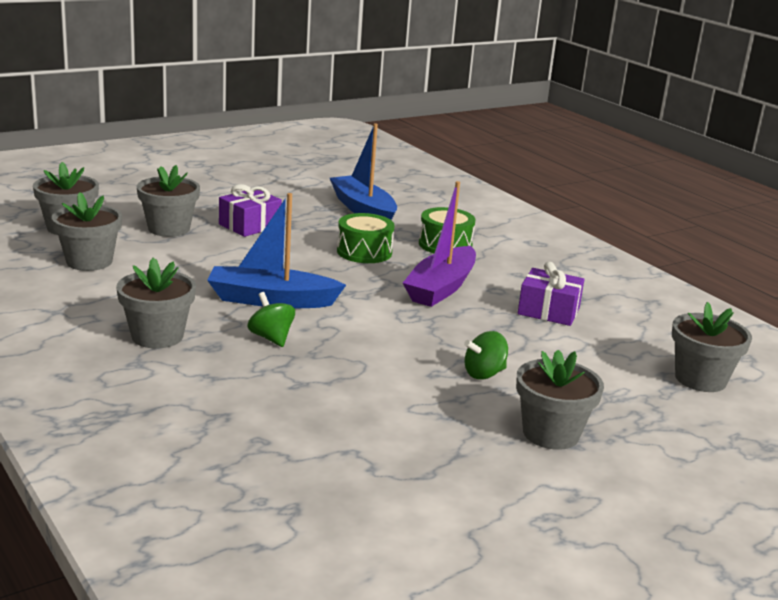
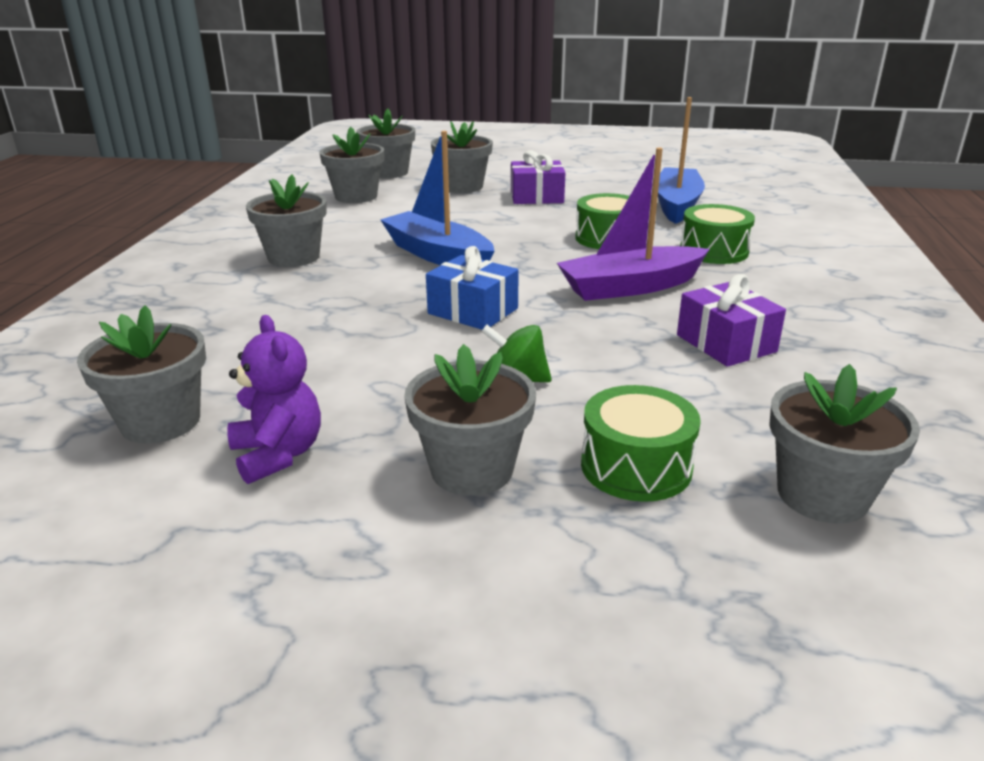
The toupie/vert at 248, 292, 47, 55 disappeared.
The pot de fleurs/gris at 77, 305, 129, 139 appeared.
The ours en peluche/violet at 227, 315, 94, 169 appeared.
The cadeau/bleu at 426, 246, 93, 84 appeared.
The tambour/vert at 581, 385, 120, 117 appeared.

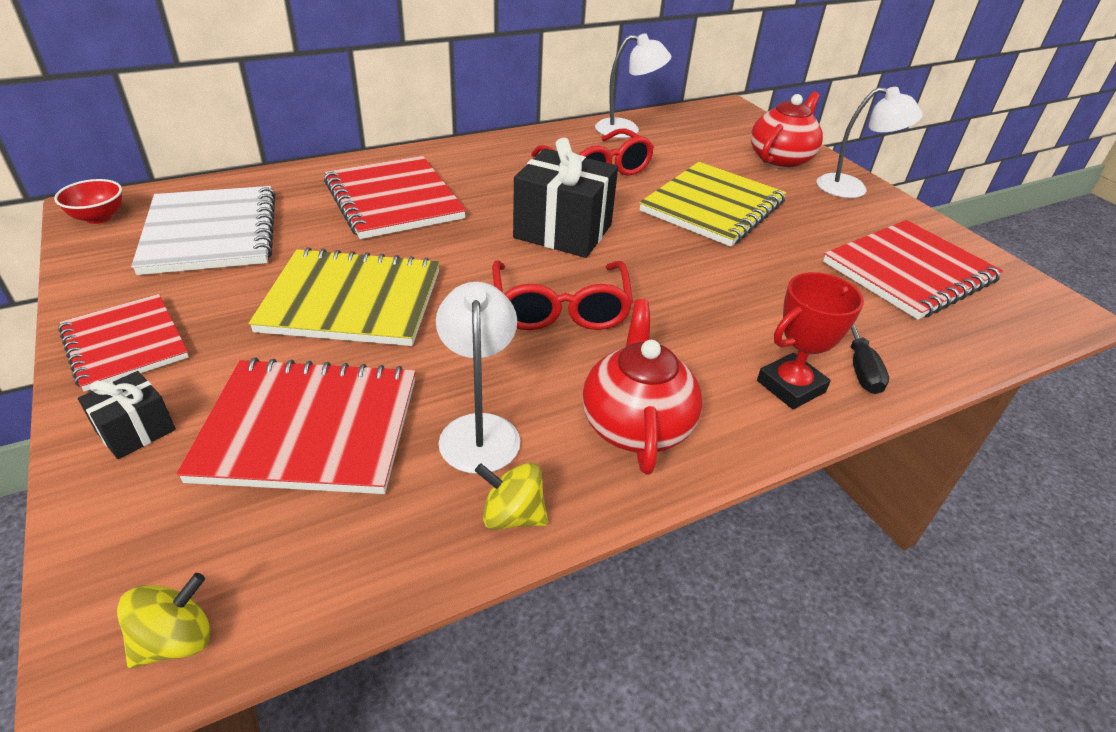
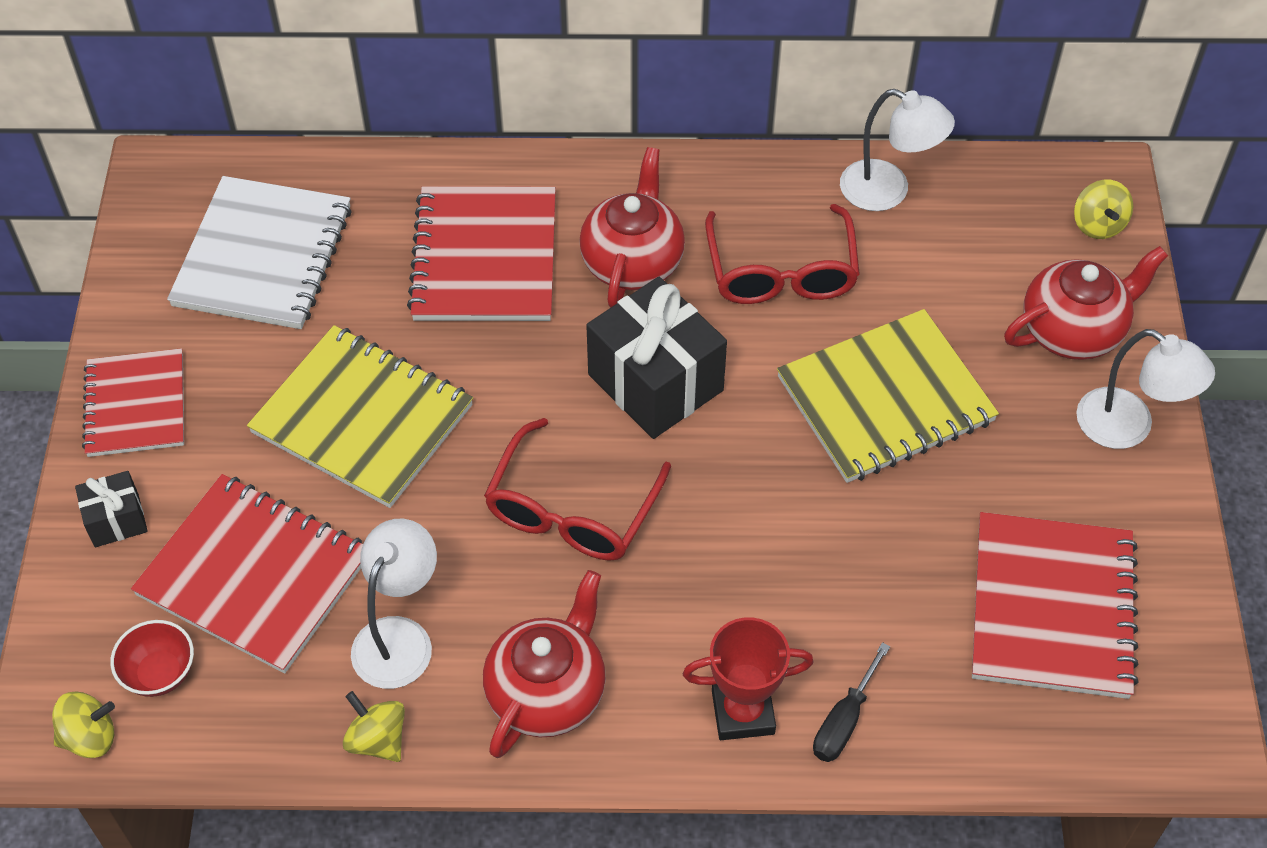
The bol/rouge moved from 54, 179, 68, 45 to 110, 620, 84, 77.
The carnet/rouge at 823, 220, 180, 100 turned 75 degrees counterclockwise.
The théière/rouge at 579, 147, 106, 161 appeared.
The toupie/jaune at 1074, 180, 59, 59 appeared.

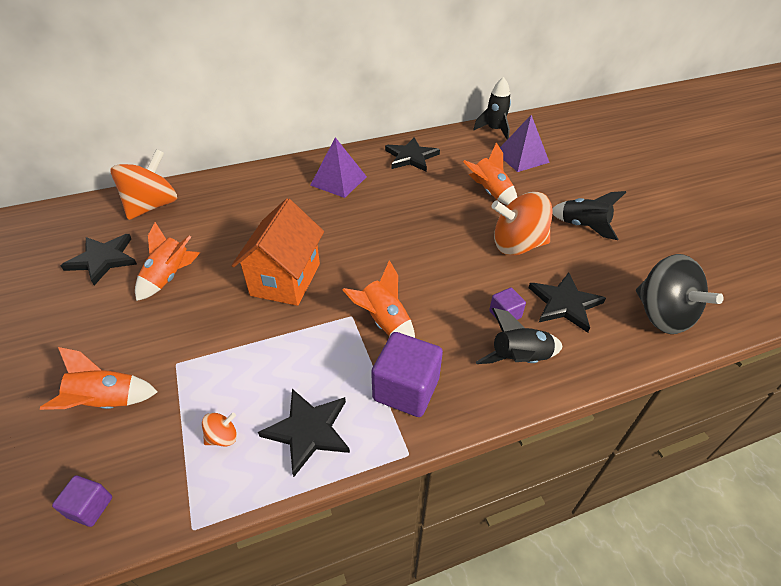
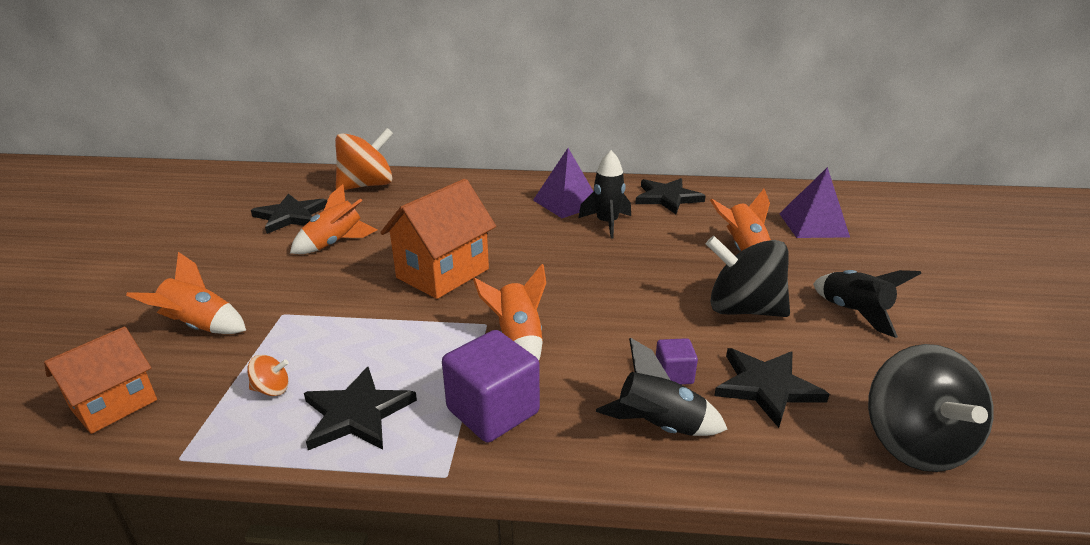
The cube/violet at 52, 475, 60, 52 was replaced by the maison/orange at 44, 326, 113, 108.
The fusée/noir moved from 473, 77, 38, 62 to 578, 150, 53, 89.
The toupie/orange at 491, 192, 62, 64 became the toupie/noir at 706, 236, 84, 81.

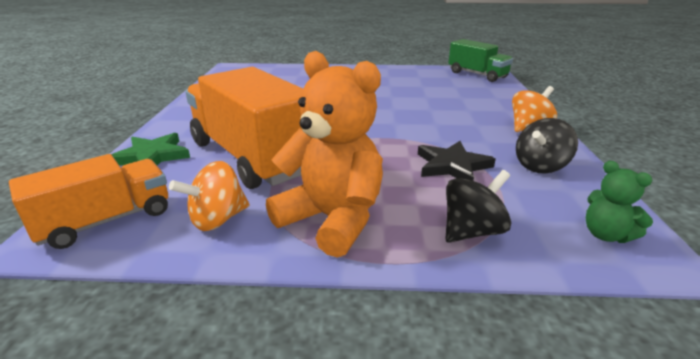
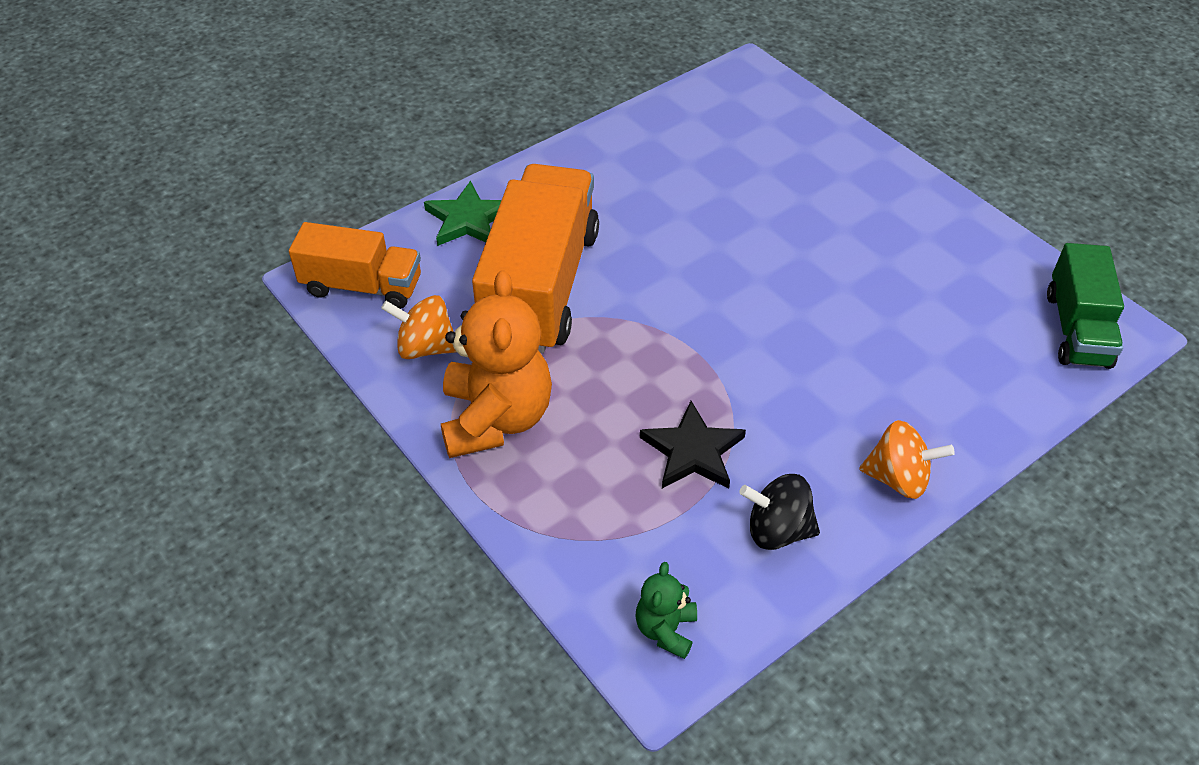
The toupie/noir at 445, 170, 66, 73 disappeared.

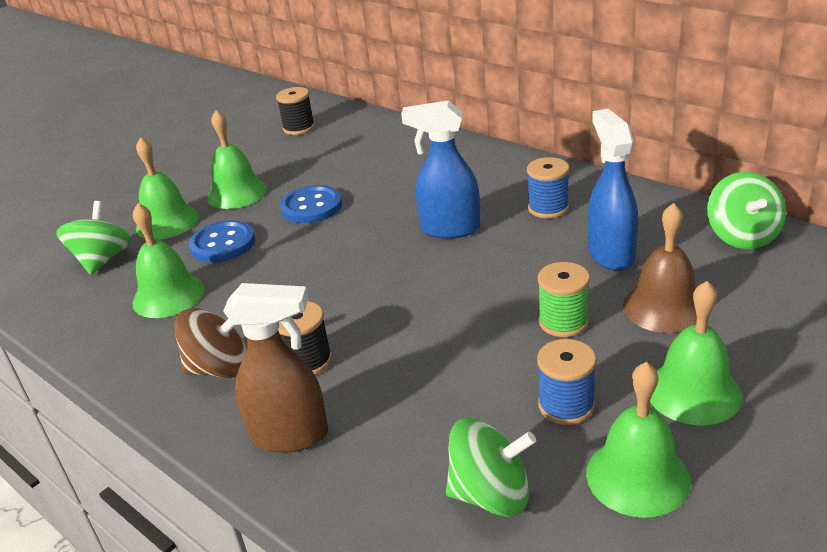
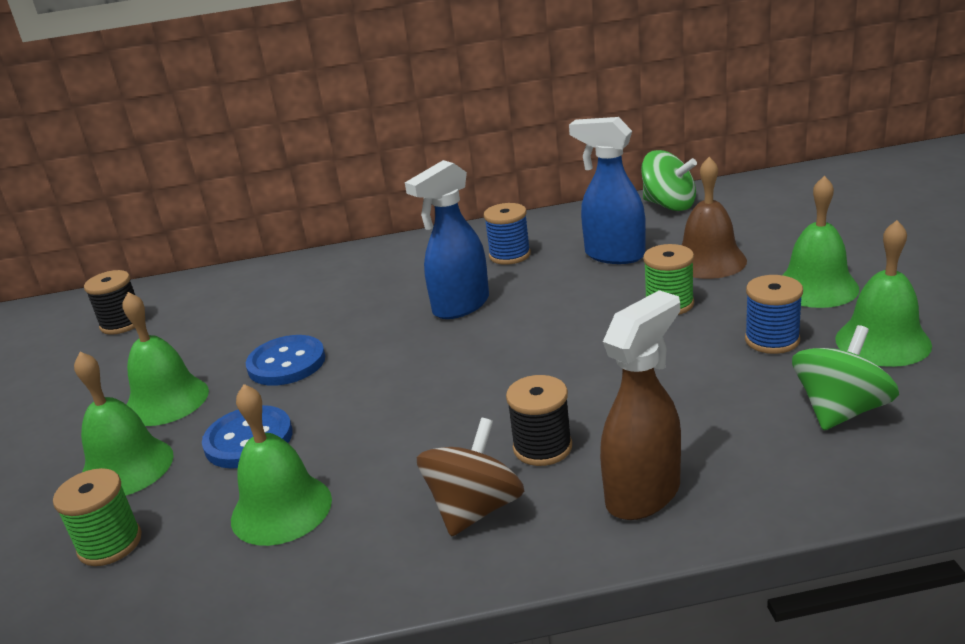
The toupie/vert at 56, 201, 76, 74 was replaced by the bobine/vert at 53, 468, 89, 98.

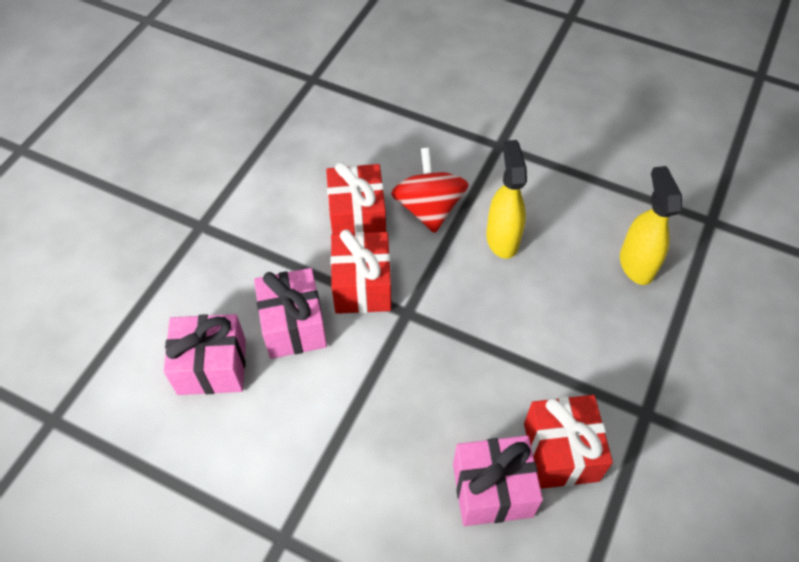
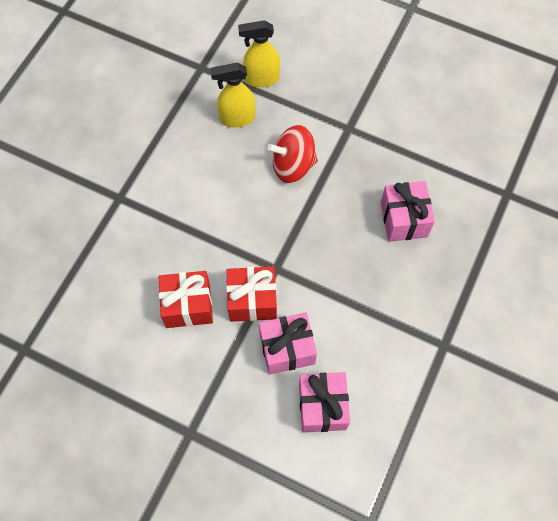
The toupie/rouge moved from 391, 147, 78, 86 to 267, 125, 51, 58.
The vaporisateur/jaune moved from 486, 140, 41, 119 to 238, 20, 42, 68.
The cadeau/rouge at 524, 395, 89, 94 disappeared.

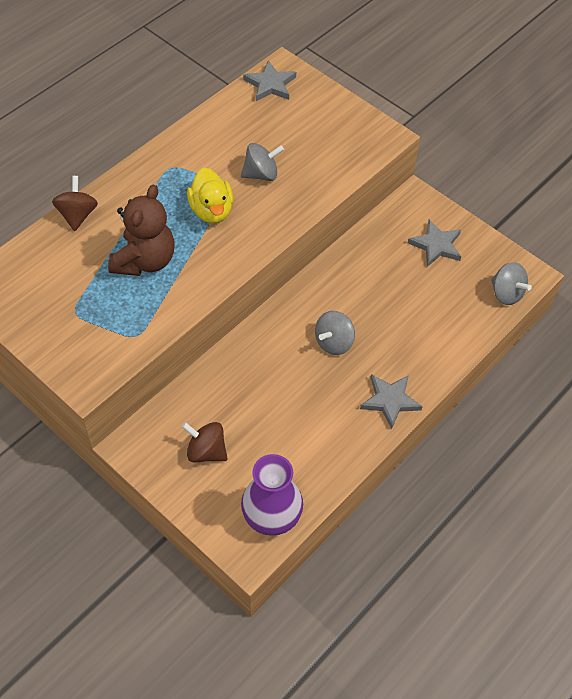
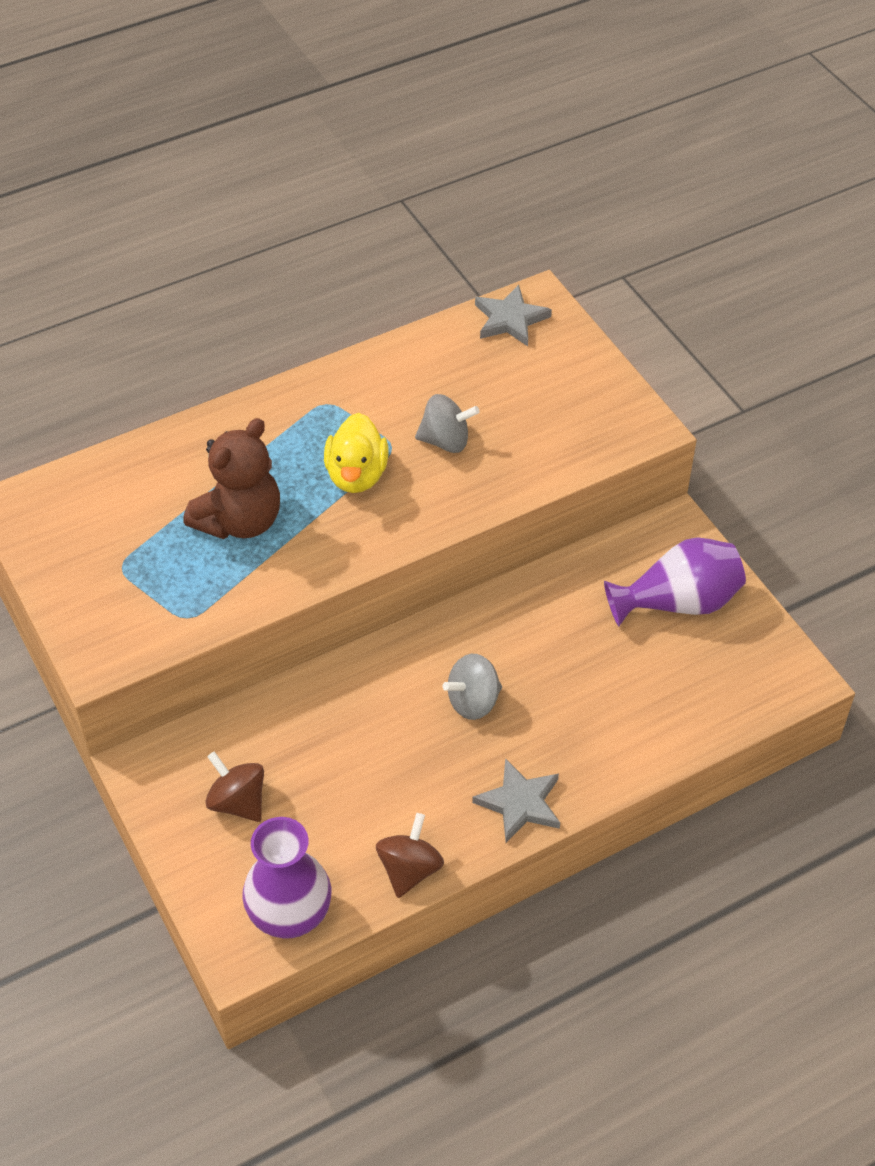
The toupie/marron moved from 52, 176, 46, 55 to 376, 813, 68, 85.
The étoile/gris at 408, 219, 53, 48 was replaced by the vase/violet at 604, 538, 142, 88.
The toupie/gris at 491, 262, 41, 43 disappeared.

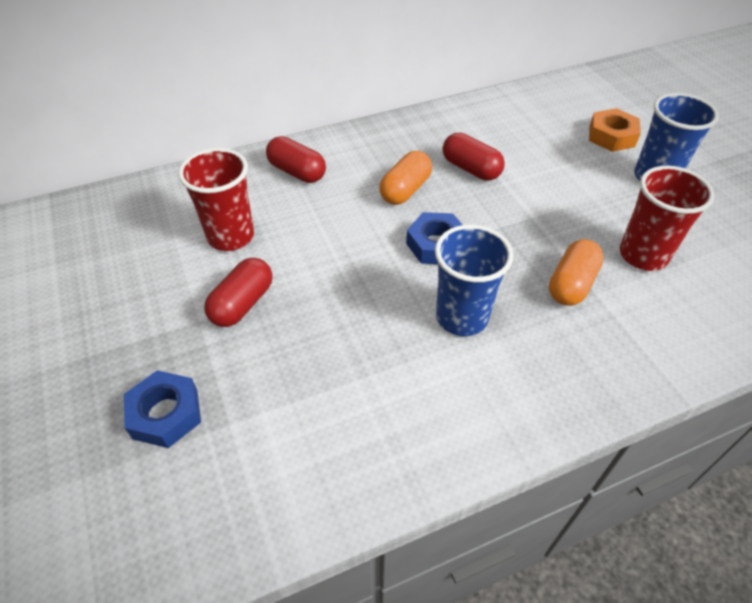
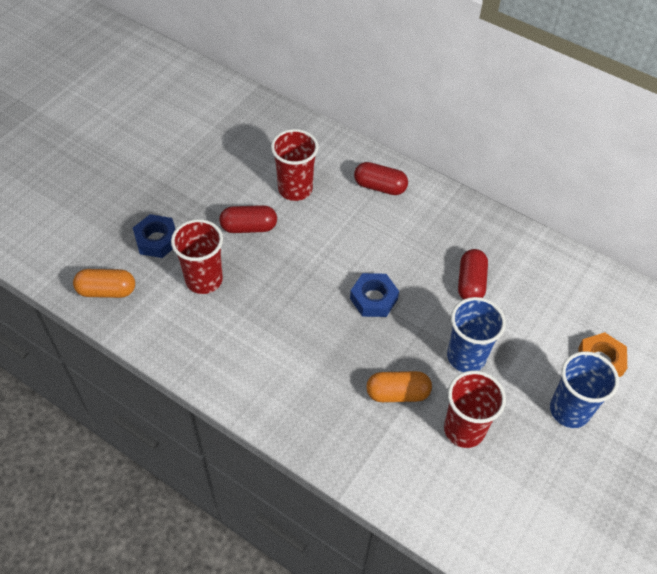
The gélule/rouge at 266, 136, 60, 47 turned 75 degrees counterclockwise.
The gélule/orange moved from 379, 151, 53, 54 to 73, 269, 62, 29.
The gobelet/bleu moved from 435, 225, 78, 111 to 447, 297, 59, 75.
The gobelet/rouge at 171, 219, 52, 75 appeared.

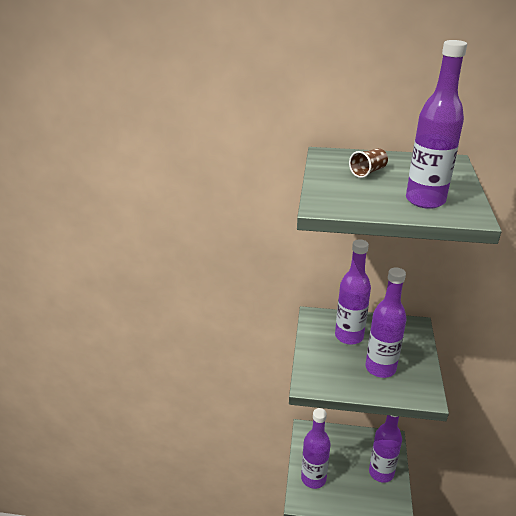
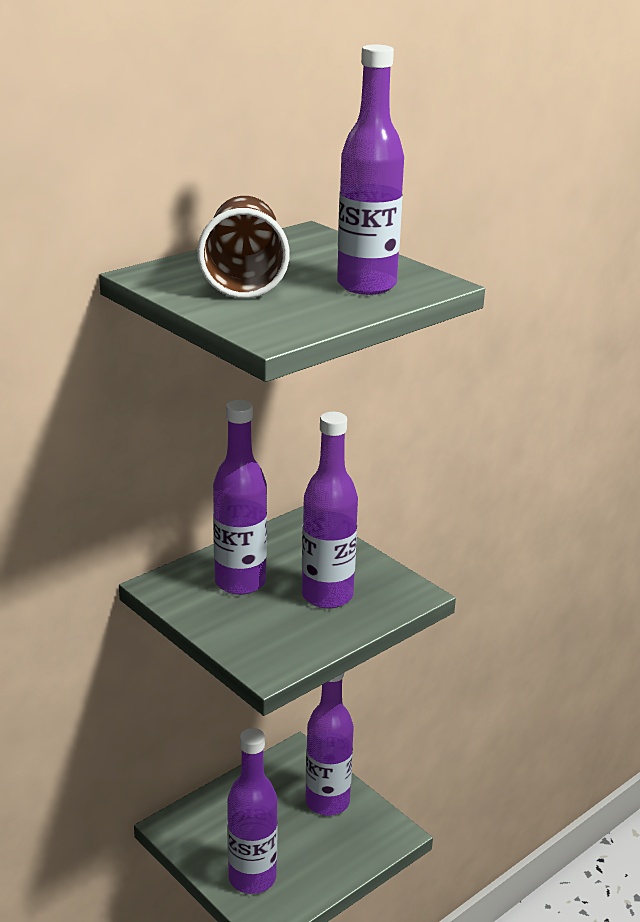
The gobelet/marron at 349, 148, 39, 30 changed to 2.00 times the size.

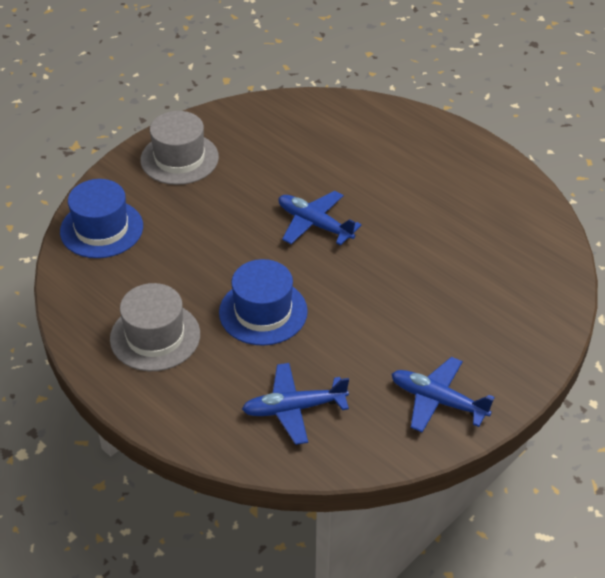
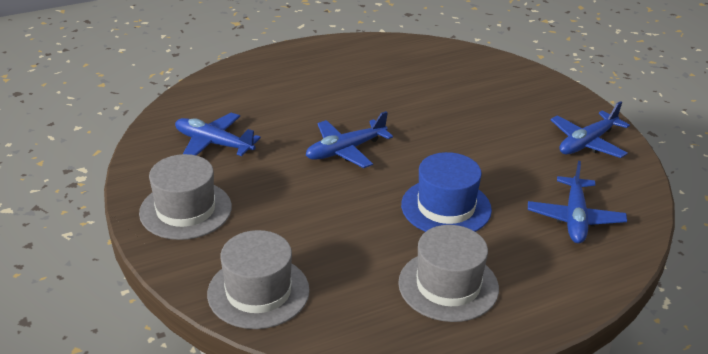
The chapeau/bleu at 60, 179, 83, 79 became the chapeau/gris at 207, 230, 103, 99.
The avion/bleu at 175, 113, 86, 43 appeared.

